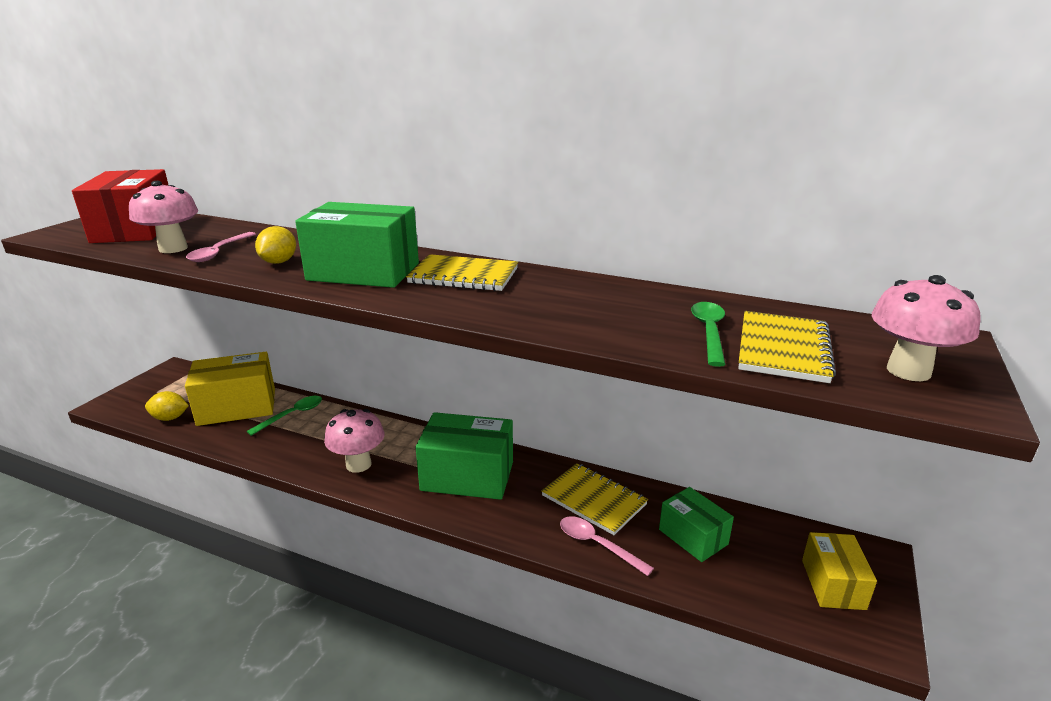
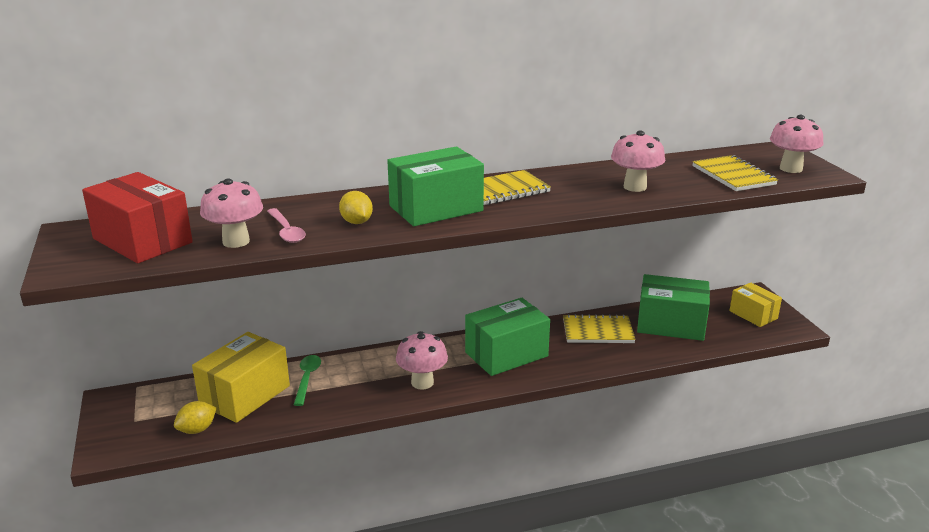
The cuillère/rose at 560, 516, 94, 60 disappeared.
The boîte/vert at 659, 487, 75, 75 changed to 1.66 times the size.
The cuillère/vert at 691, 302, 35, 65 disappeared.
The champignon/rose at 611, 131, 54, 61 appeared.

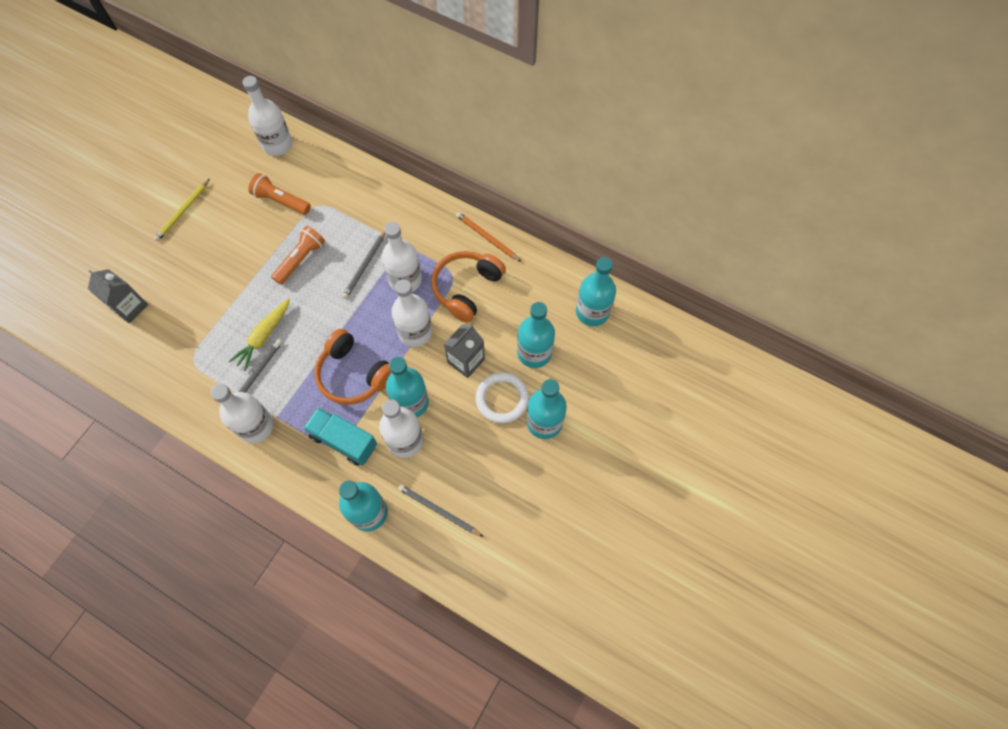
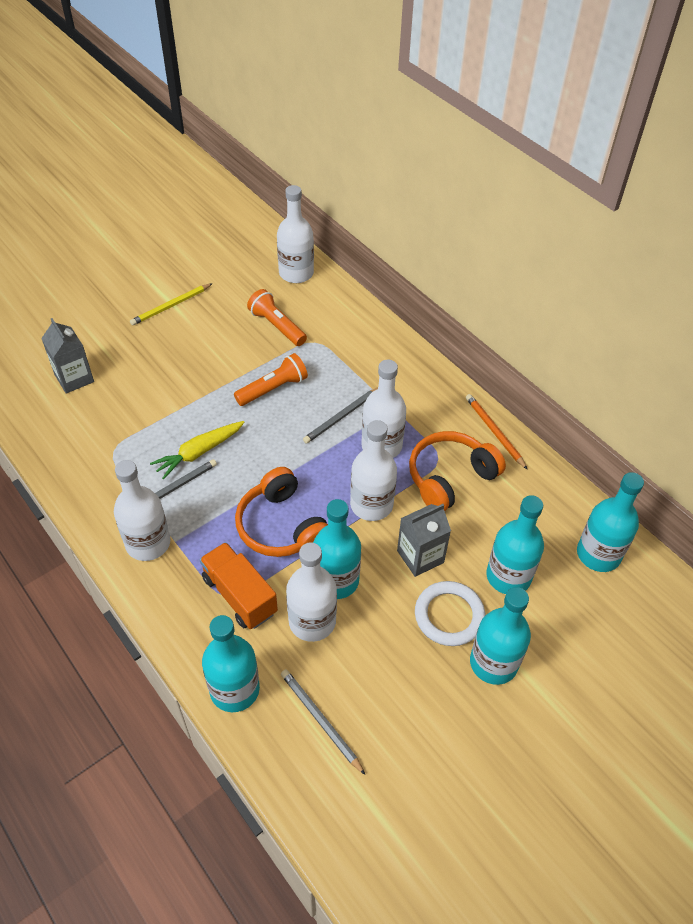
The camion/turquoise at 303, 408, 74, 58 became the camion/orange at 199, 542, 79, 87.

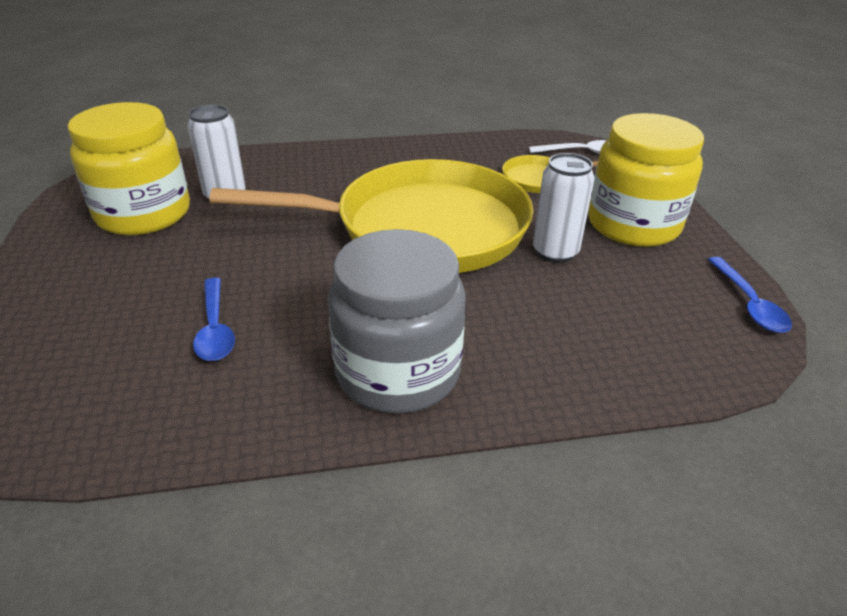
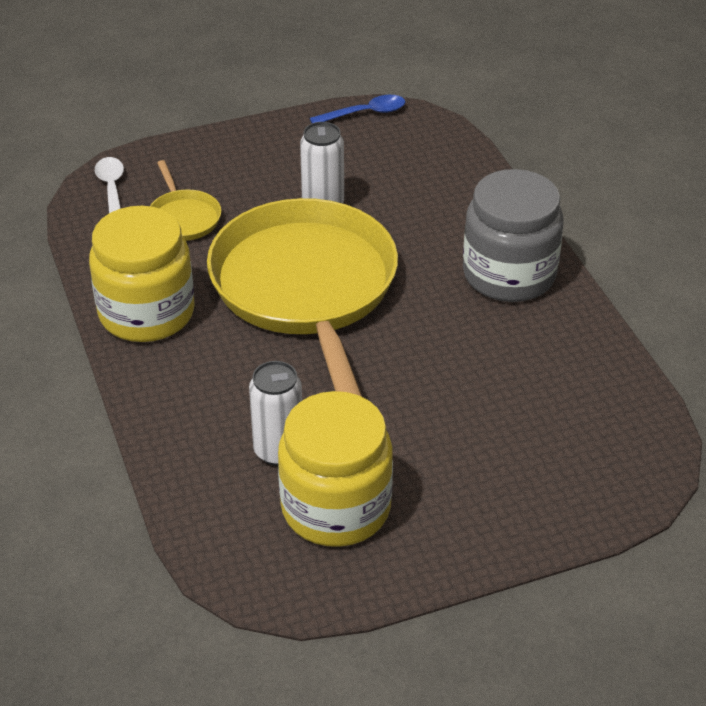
The cuillère/bleu at 193, 278, 42, 83 disappeared.
The bocal/jaune moved from 588, 113, 116, 134 to 89, 206, 106, 136.

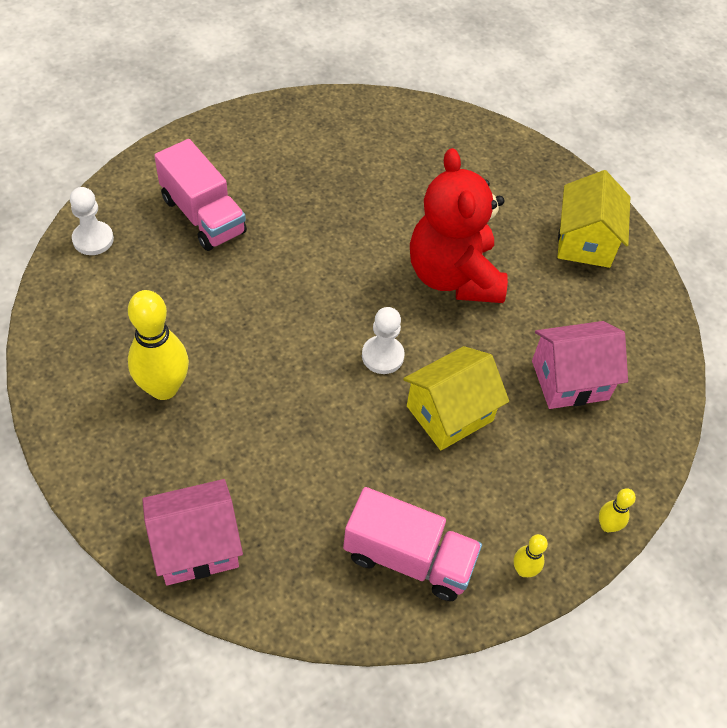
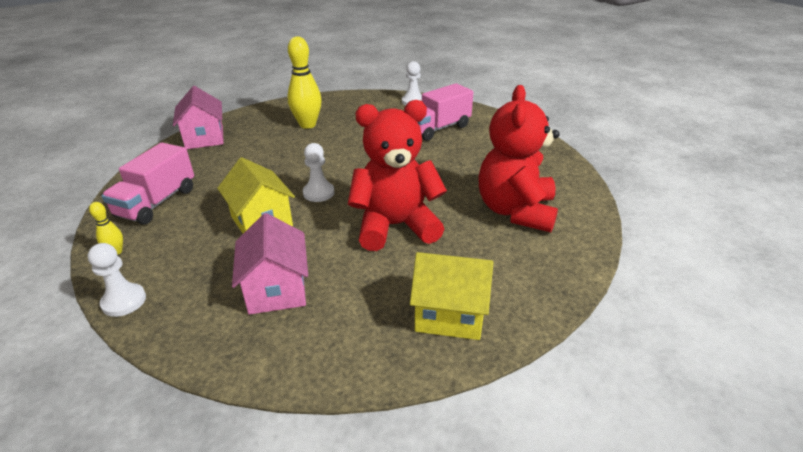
The quille/jaune at 599, 488, 37, 44 was replaced by the pion/blanc at 88, 243, 58, 74.
The ours en peluche/rouge at 478, 85, 82, 147 appeared.

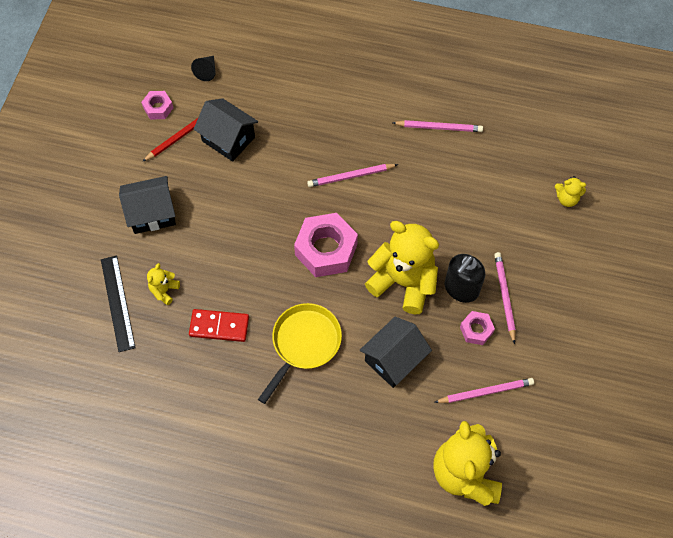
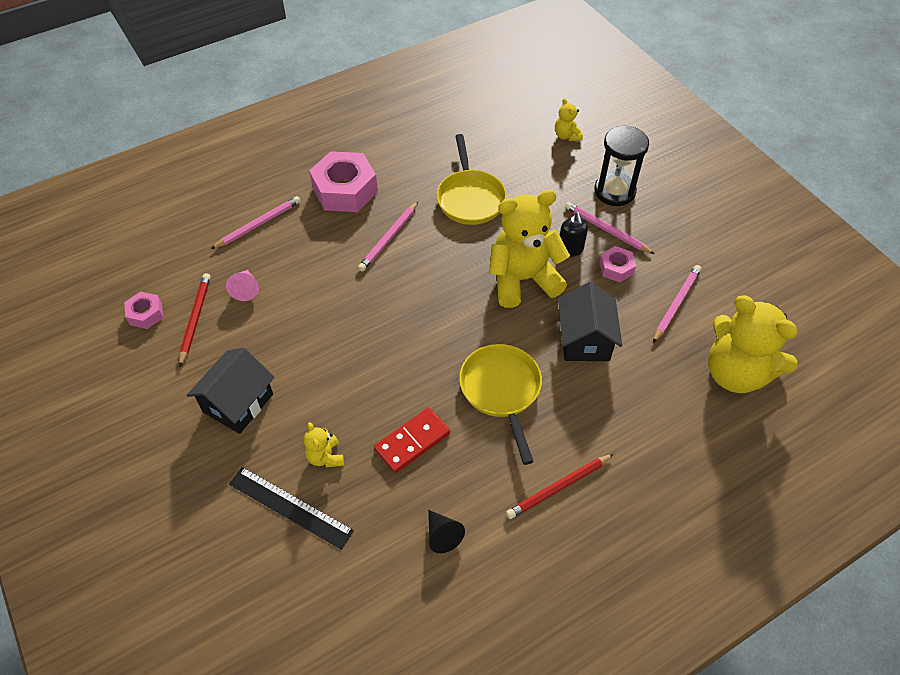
The cône/noir moved from 191, 56, 24, 25 to 428, 510, 37, 43.
The maison/noir at 194, 98, 64, 64 was replaced by the cône/rose at 226, 270, 33, 31.
The écrou/rose moved from 294, 213, 64, 64 to 309, 151, 69, 61.
The crayon/rose moved from 392, 120, 91, 12 to 211, 196, 90, 53.
The distributeur de savon/noir at 445, 254, 40, 49 changed to 0.66 times the size.
The ours en peluche/jaune at 555, 176, 31, 31 turned 105 degrees clockwise.
The poêle/jaune at 437, 134, 70, 91 appeared.
The crayon/rouge at 506, 454, 108, 65 appeared.
The sablier/noir at 594, 126, 55, 80 appeared.

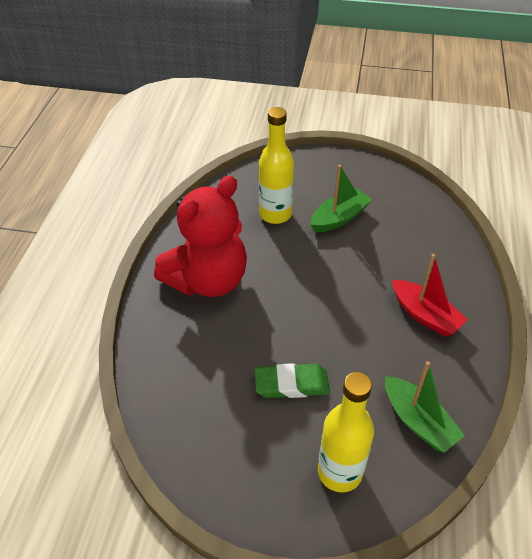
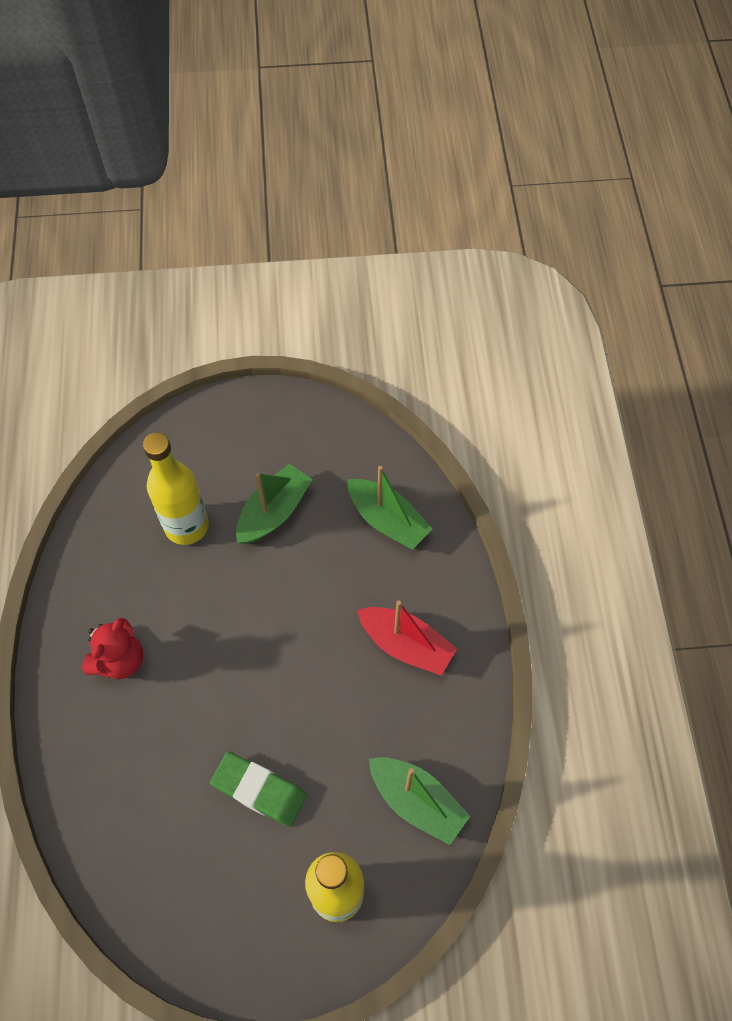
The ours en peluche/rouge at 154, 176, 93, 121 changed to 0.51 times the size.
The gomme/vert at 254, 363, 76, 35 turned 45 degrees clockwise.
The bateau/vert at 347, 466, 85, 84 appeared.

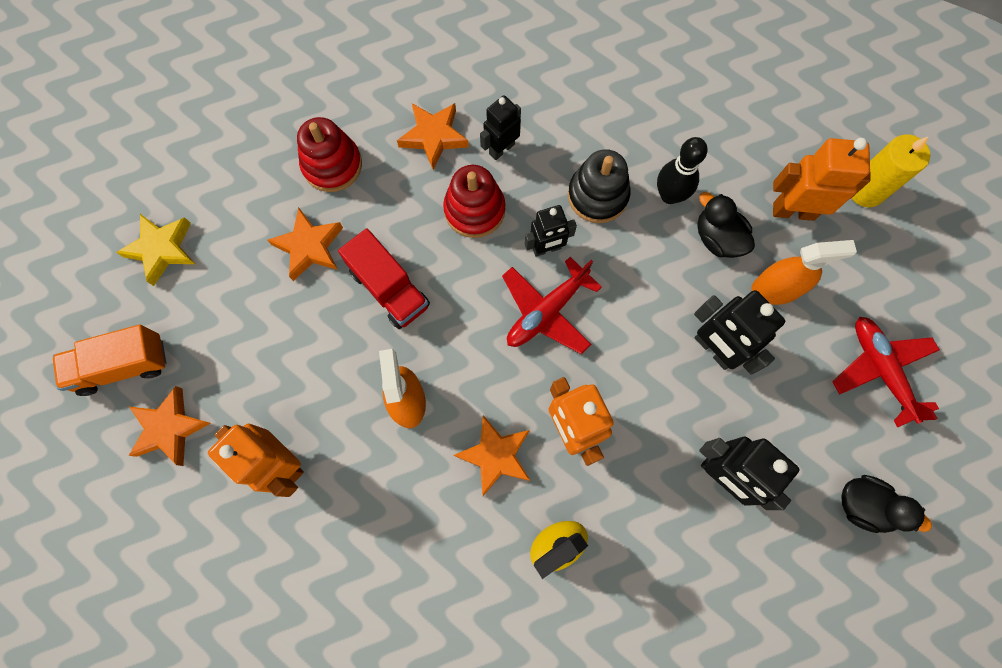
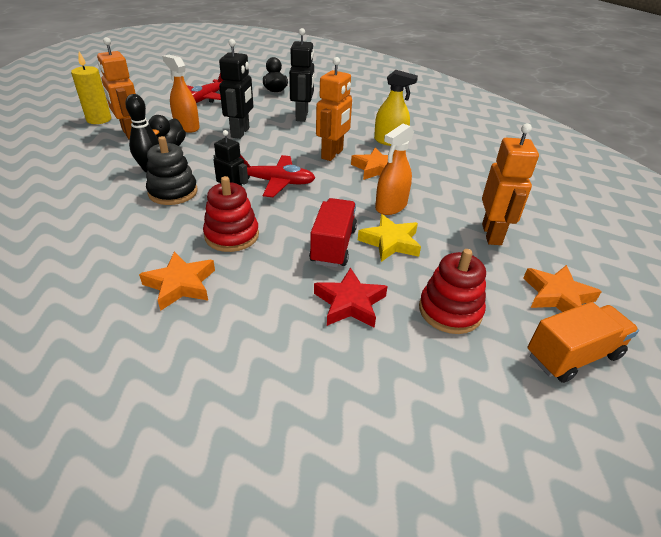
The camion/orange at 53, 325, 114, 71 turned 60 degrees counterclockwise.
The étoile/jaune moved from 116, 214, 79, 72 to 358, 214, 63, 48.
The étoile/orange at 268, 207, 75, 74 became the étoile/rouge at 314, 267, 74, 61.
The jouet à empiler/rouge moved from 297, 117, 65, 75 to 419, 249, 67, 85.
The robot/noir at 480, 95, 41, 65 disappeared.

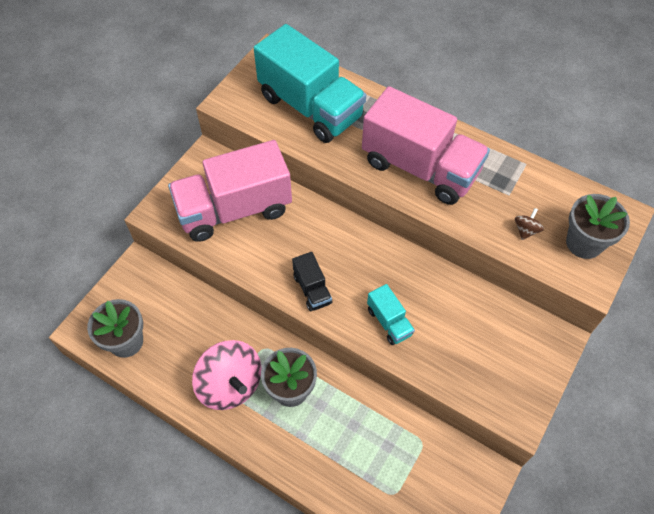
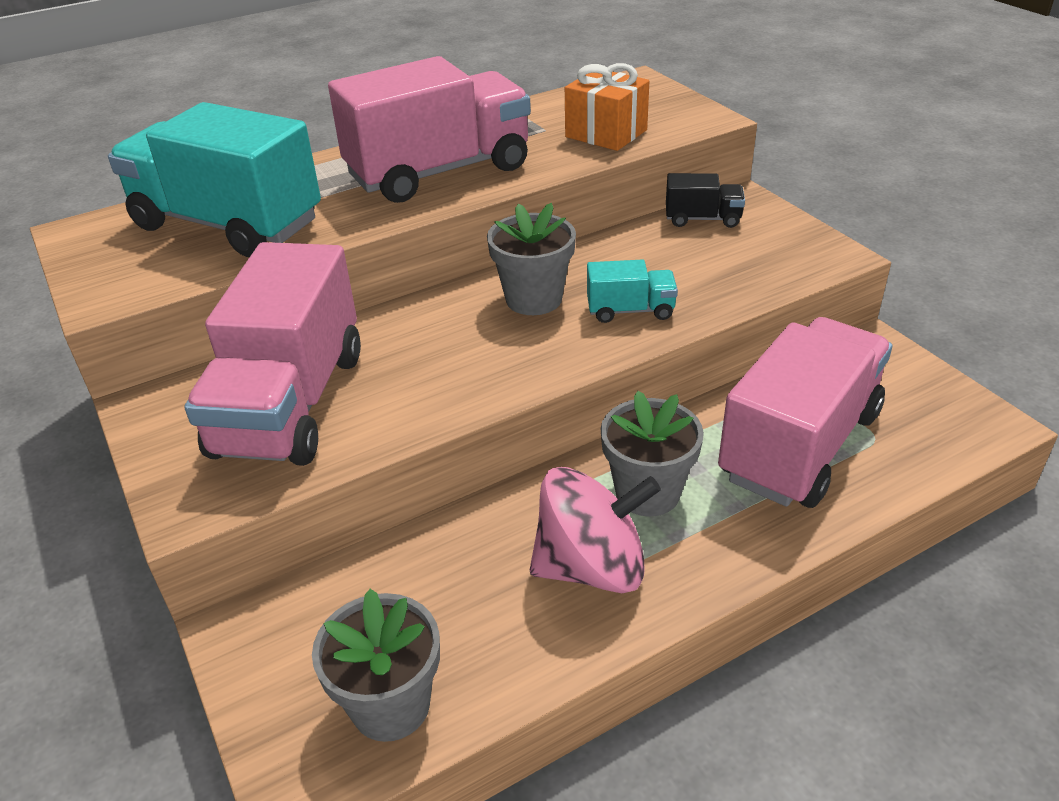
The camion/turquoise at 254, 24, 112, 119 turned 135 degrees counterclockwise.
The camion/noir moved from 292, 252, 40, 59 to 666, 173, 79, 55.
The toupie/marron at 515, 208, 29, 32 was replaced by the cadeau/orange at 565, 63, 84, 88.
The pot de fleurs/gris moved from 566, 194, 64, 65 to 487, 203, 89, 112.
The camion/rose at 718, 317, 174, 191 appeared.

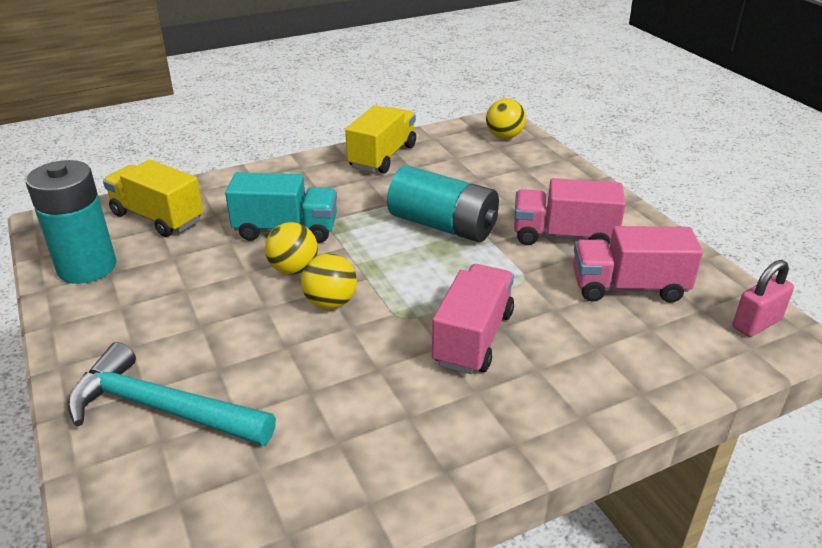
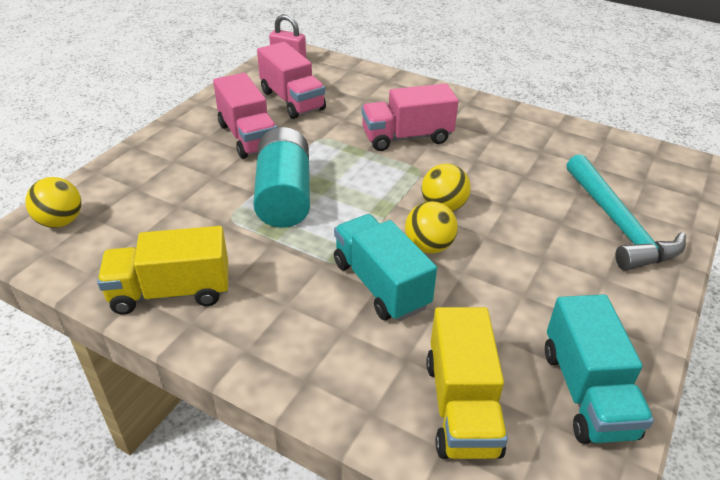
The pile/turquoise at 26, 160, 90, 124 was replaced by the camion/turquoise at 545, 294, 109, 150.

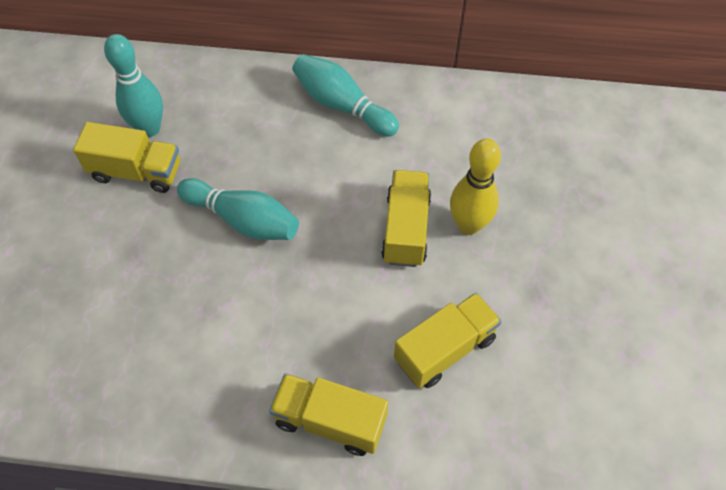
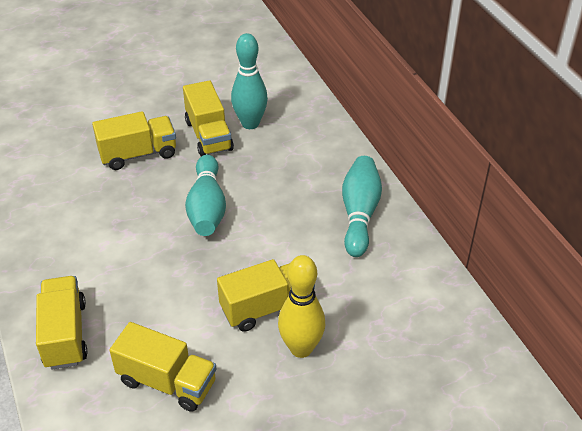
The camion/jaune at 92, 111, 84, 59 appeared.

